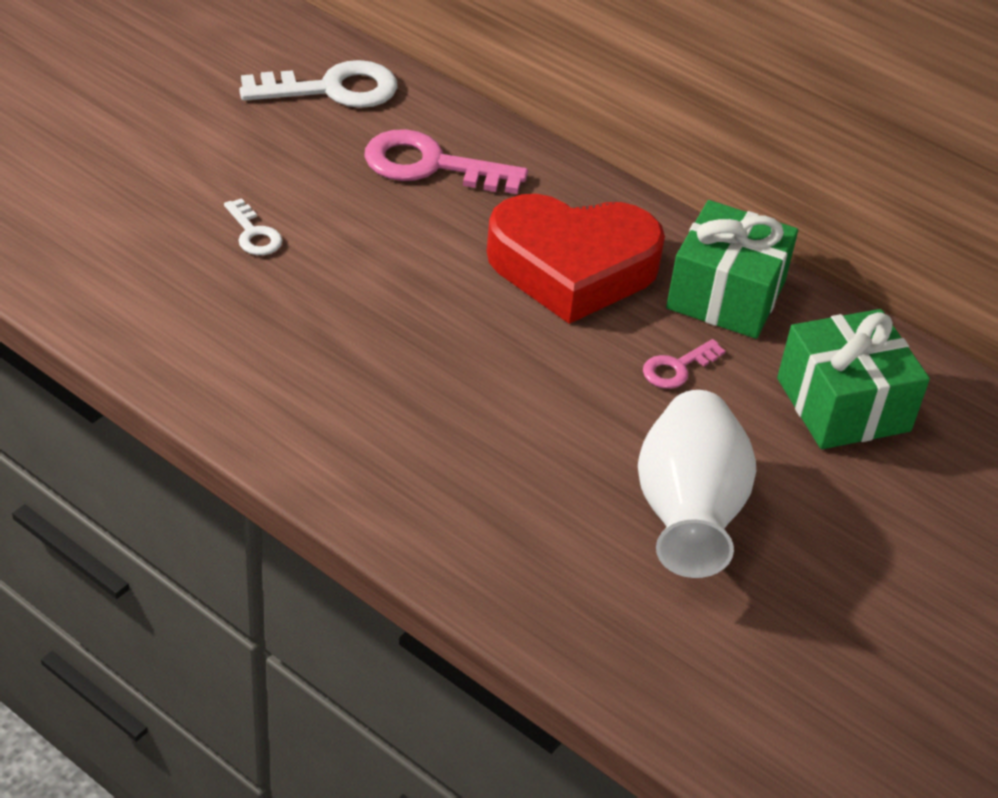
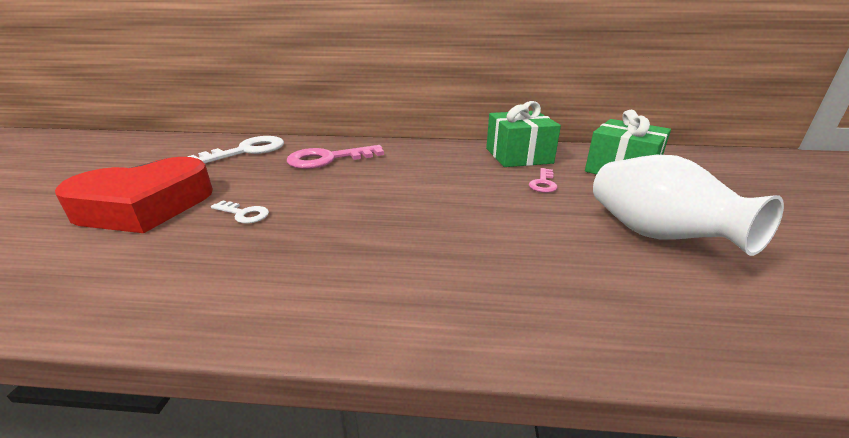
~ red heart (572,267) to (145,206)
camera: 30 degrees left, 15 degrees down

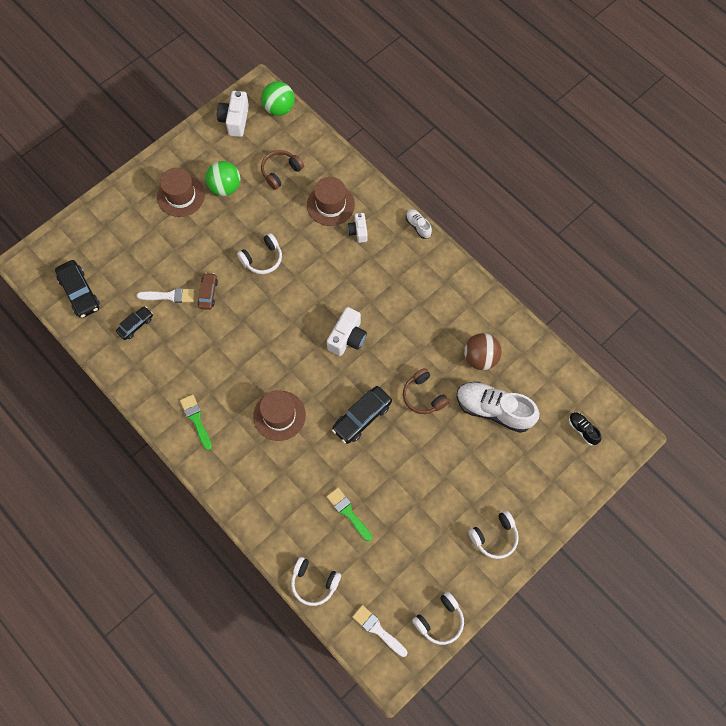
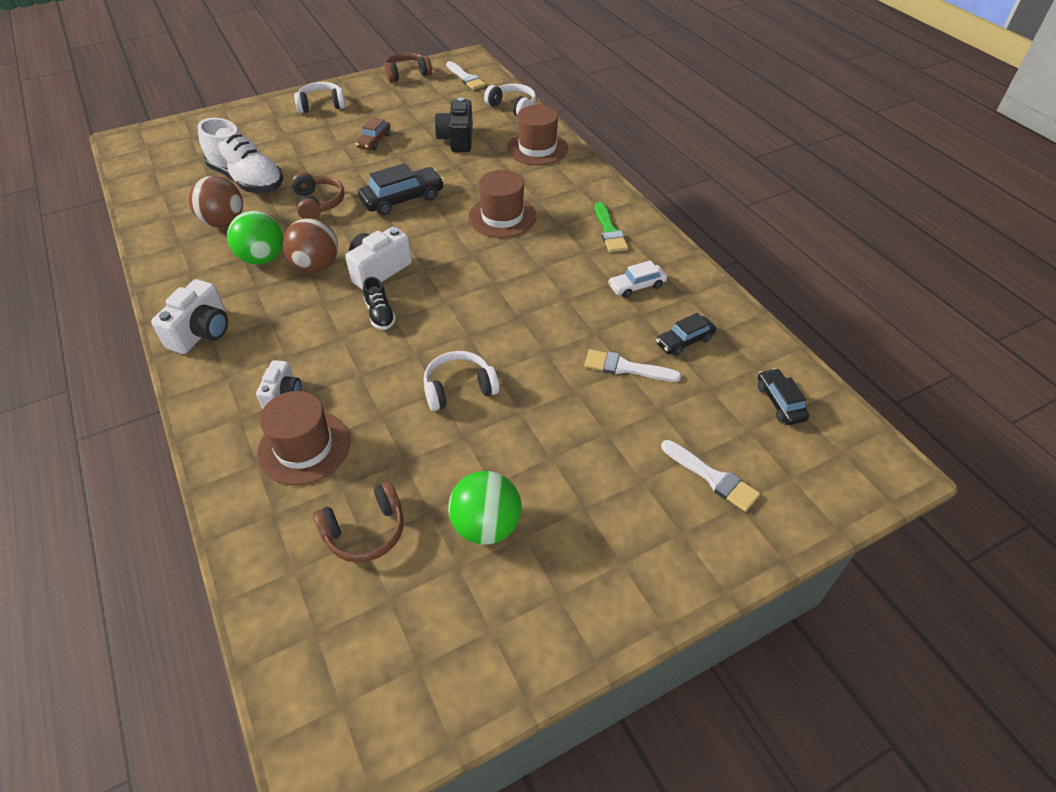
~ black car (79,292) = (780,402) x0.62
~ brown hat (181,196) to (537,148)
~ brown car (208,293) to (374,141)
~ white camera (235,120) to (202,332)
~ green ball (279,108) to (262,258)
~ green brush (348,512) to black camera (457,139)
- white shoe (418,226)
~ white headphones (440,620) to brown headphones (407,74)
~ black shoe (582,430) to (380,314)
+ brown ball (316,266)
+ white car (636,286)
+ white brush (712,477)
camera: 165 degrees left, 20 degrees down

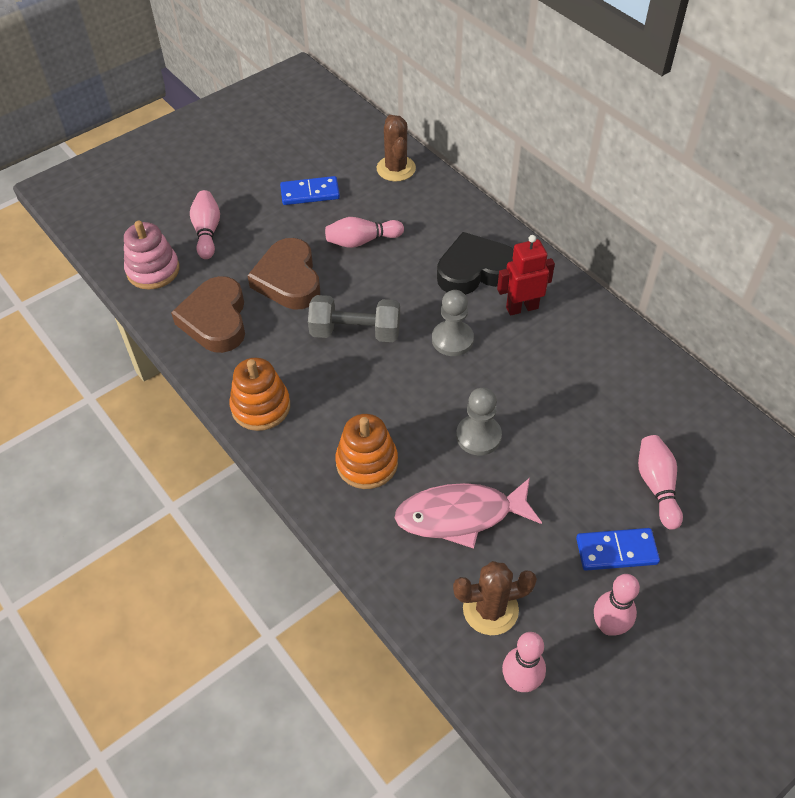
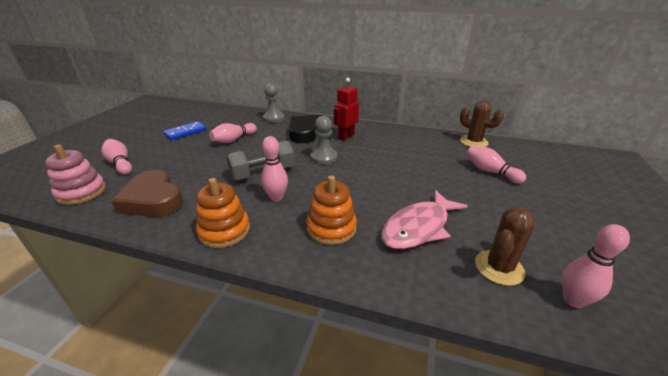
- brown heart (288,280)
~ brown cactus (396,169) to (473,142)
~ grey pawn (478,436) to (274,118)
- blue domino (616,551)
~ pink bowling pin (609,626) to (276,197)
camera: 35 degrees left, 20 degrees down

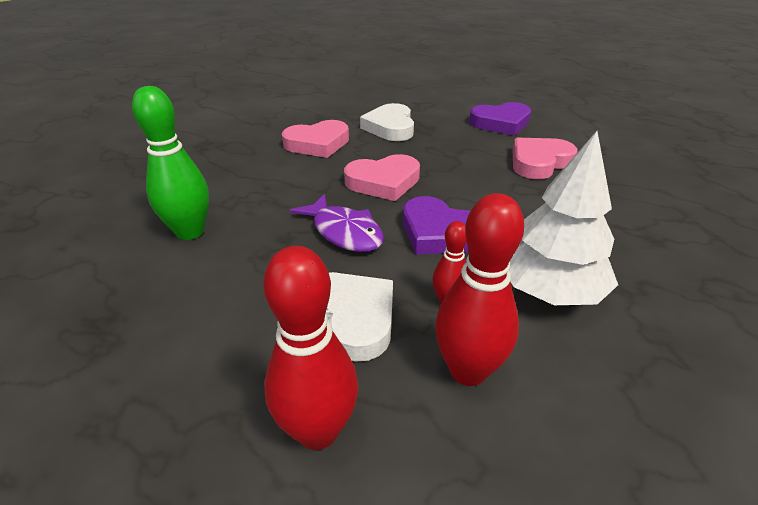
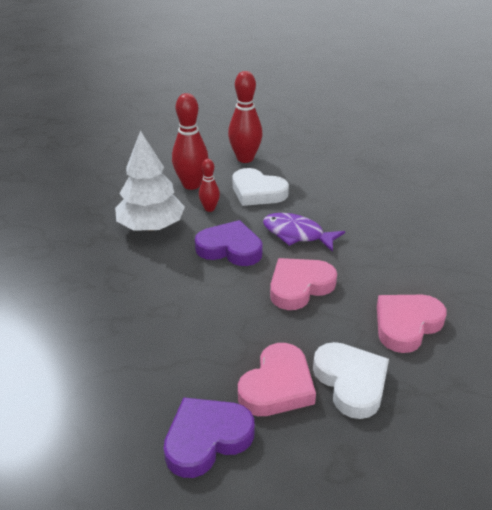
- green bowling pin (190,232)
~ pink heart (539,162) to (277,386)
camera: 160 degrees right, 0 degrees up

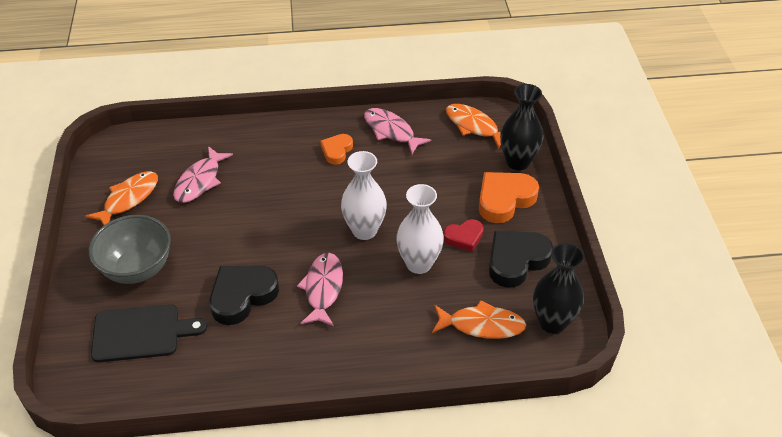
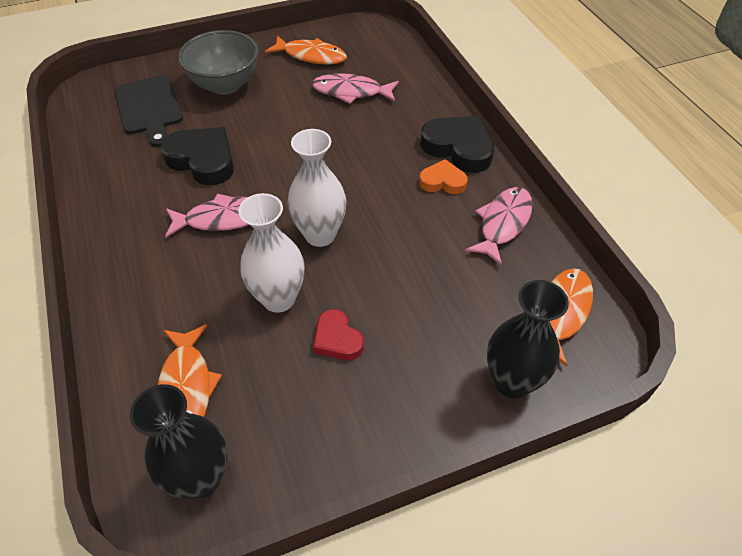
- orange heart (504,199)
~ black heart (516,261) to (458,148)
camera: 75 degrees right, 5 degrees up

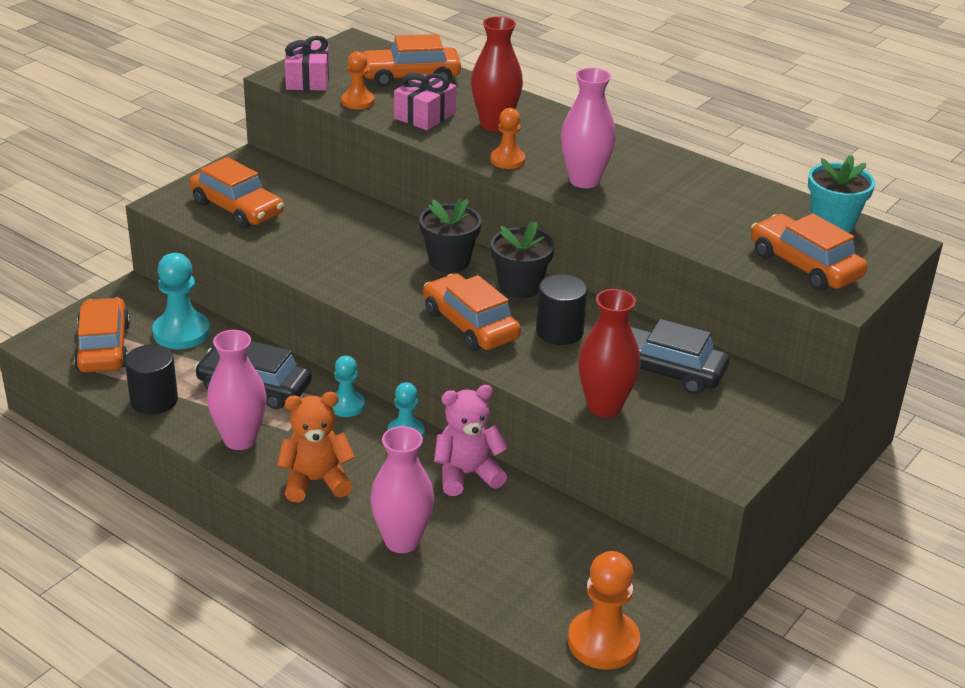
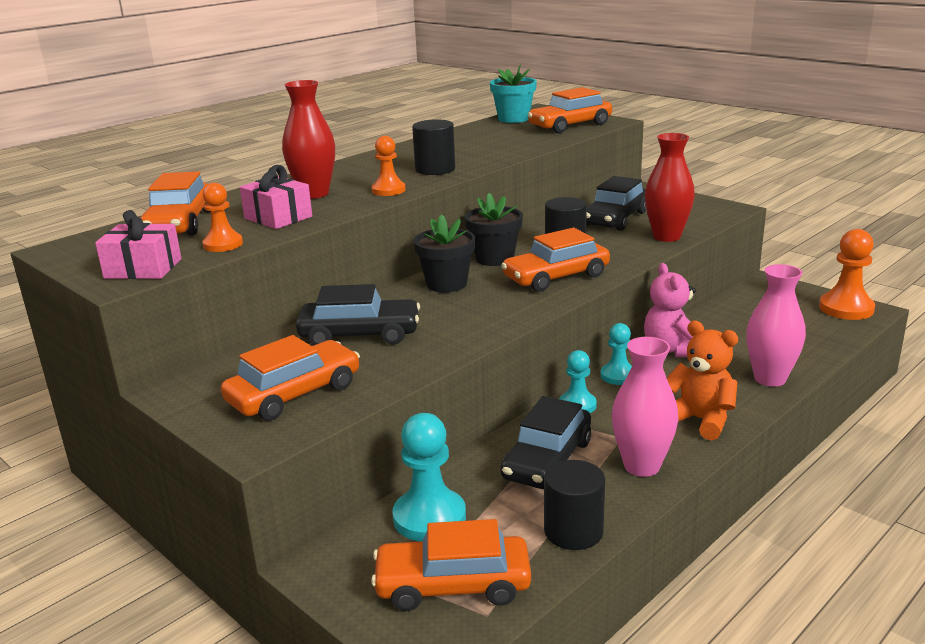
~ orange teddy bear (316,481) = (700,420) 135 degrees clockwise
~ pink vase (584,180) to black cylinder (435,169)
+ black car (360,334)
camera: 80 degrees left, 10 degrees down

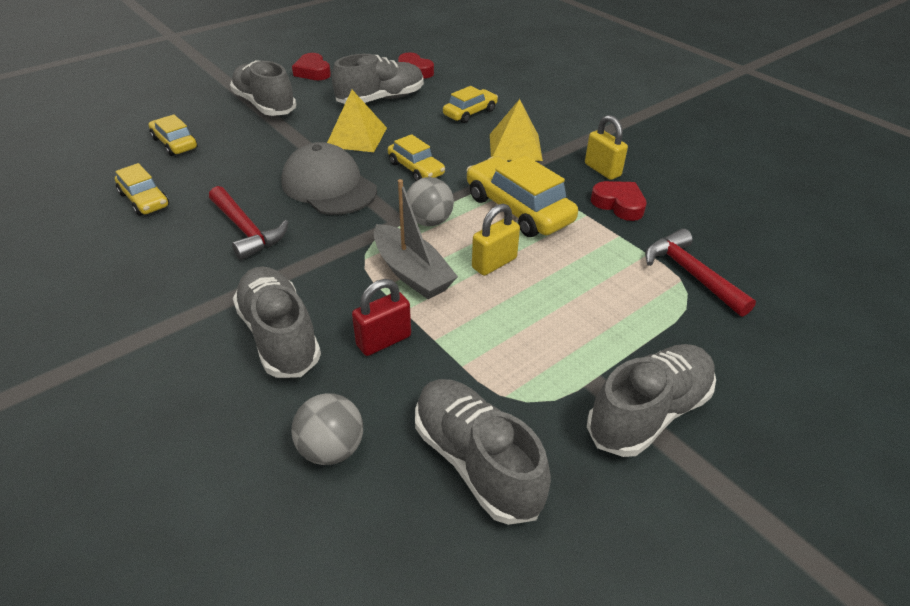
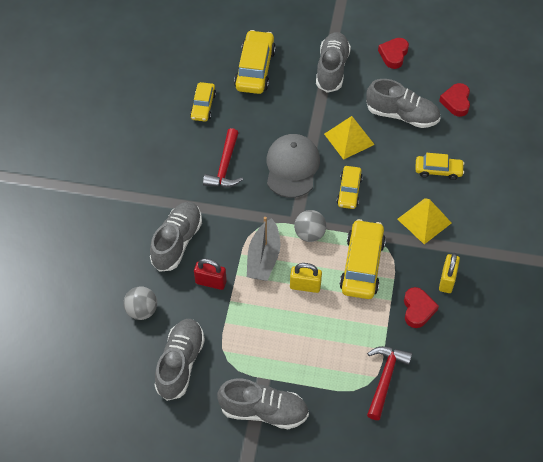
~ yellow car (175,143) = (255,69) x1.67
camera: 50 degrees right, 15 degrees up

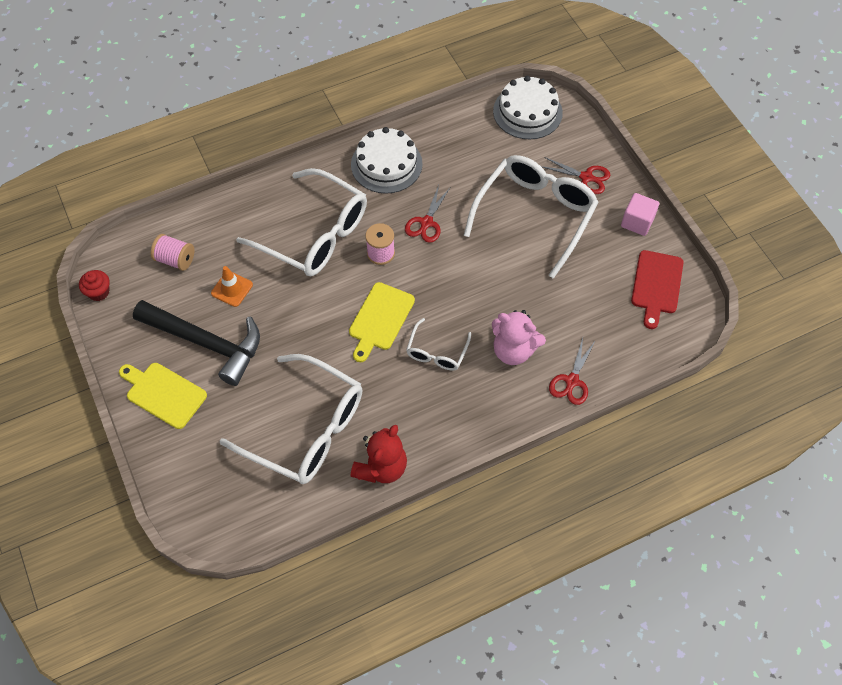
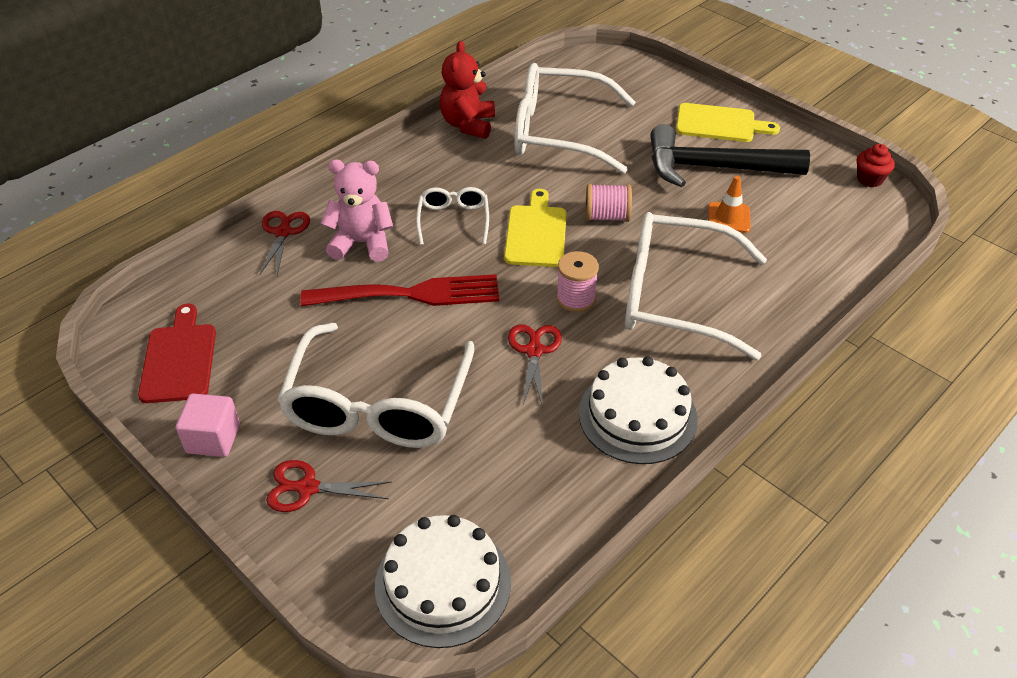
~ pink spool (175,259) to (607,216)
+ red fork (410,294)
camera: 160 degrees right, 15 degrees down

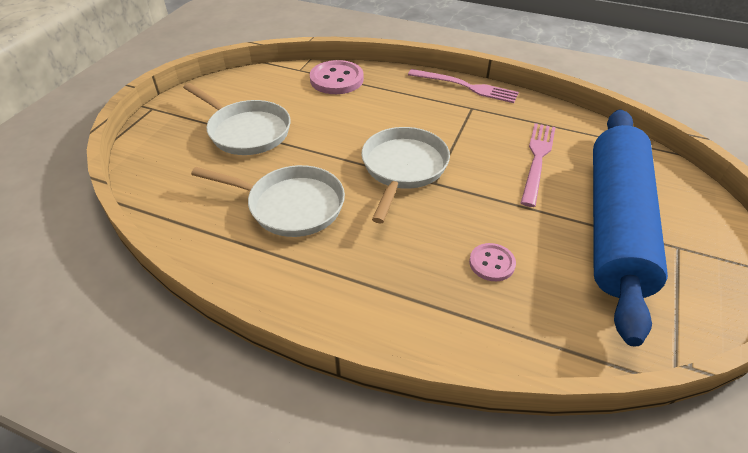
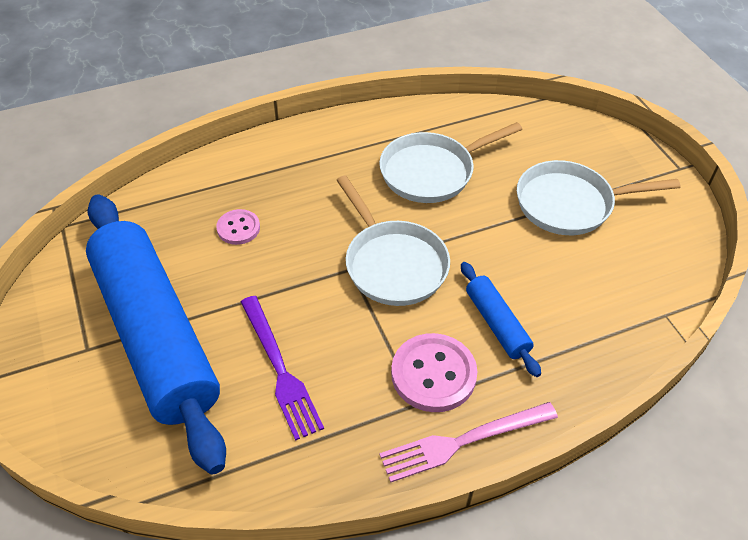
~ pink button (336,79) to (433,374)
~ pink fork (537,160) to purple fork (279,369)
+ blue rolling pin (497,324)
camera: 135 degrees right, 5 degrees up

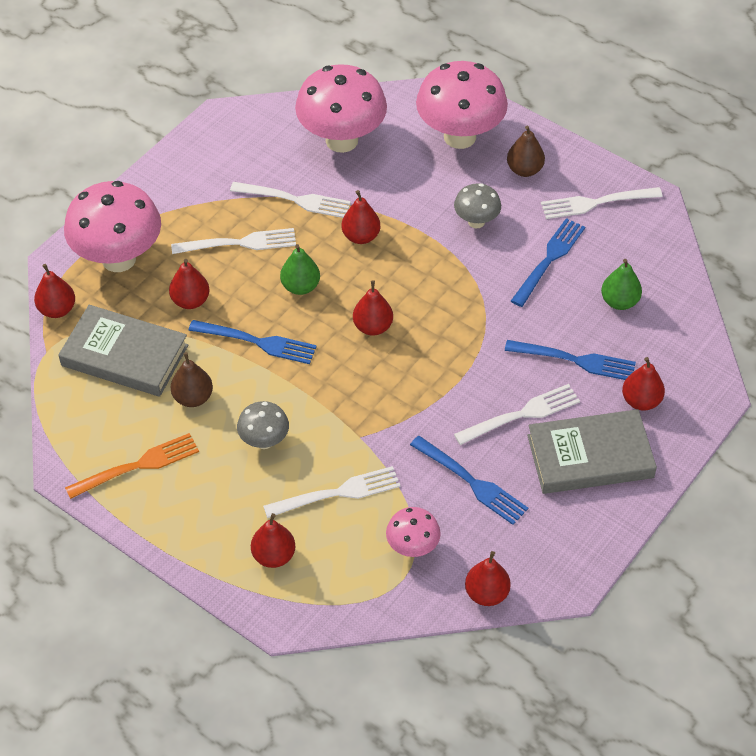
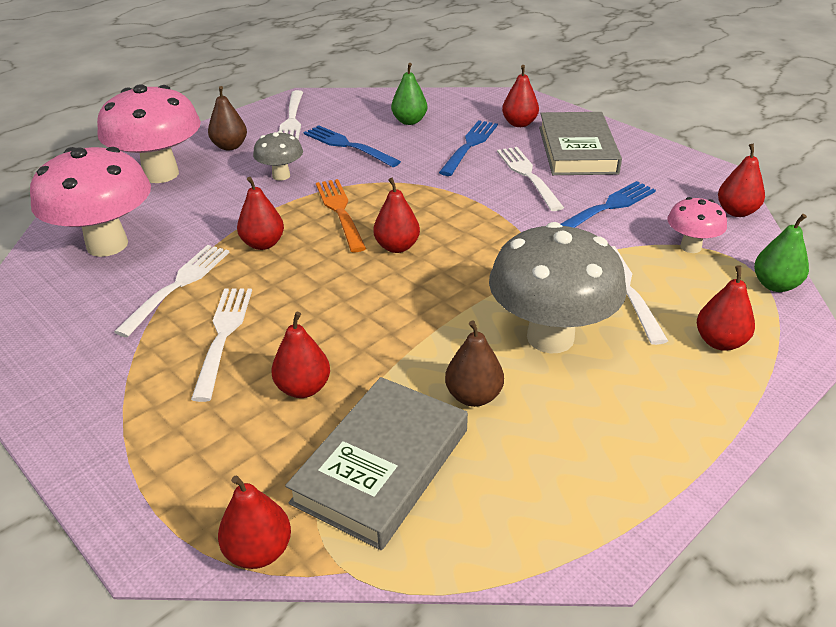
- pink mushroom (118,259)
~ orange fork (138,465) to (340,211)
- blue fork (258,342)
~ grey mushroom (264,441) = (550,337) x1.99
~ green pear (300,286) to (775,285)
camera: 80 degrees left, 15 degrees down

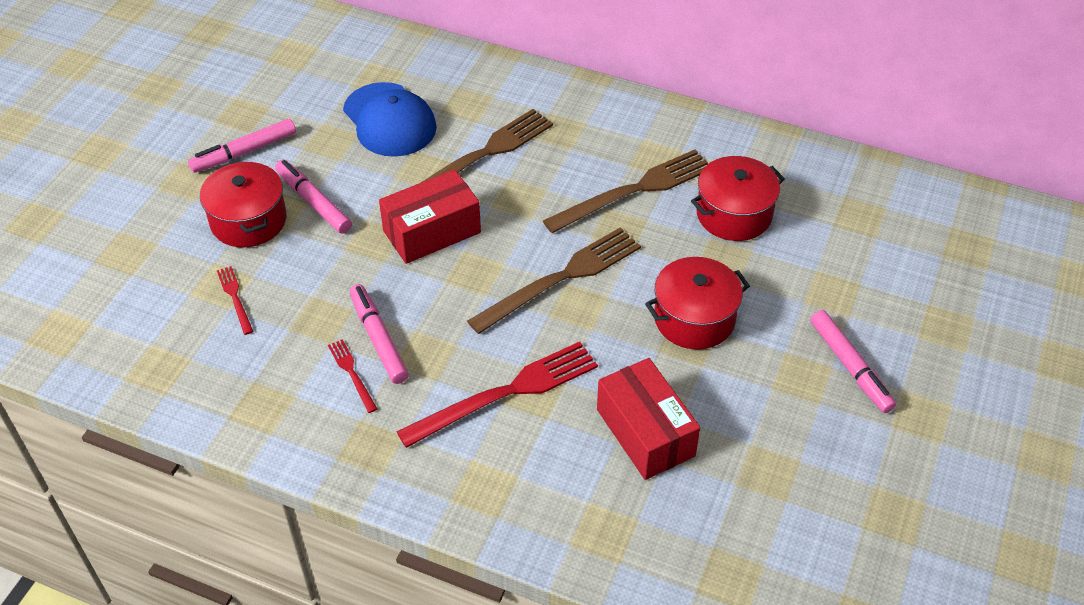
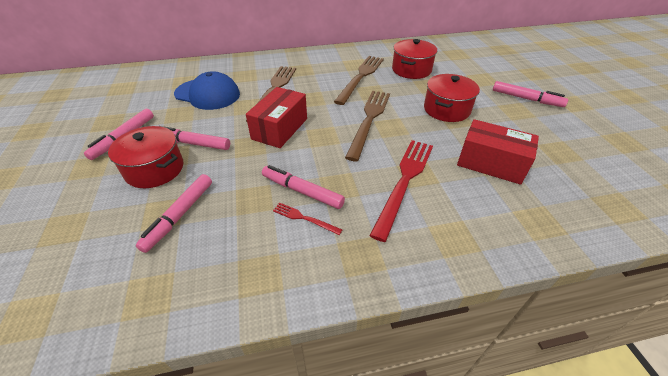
~ red fork (235,298) to pink marker (179,215)
camera: 35 degrees left, 5 degrees down

